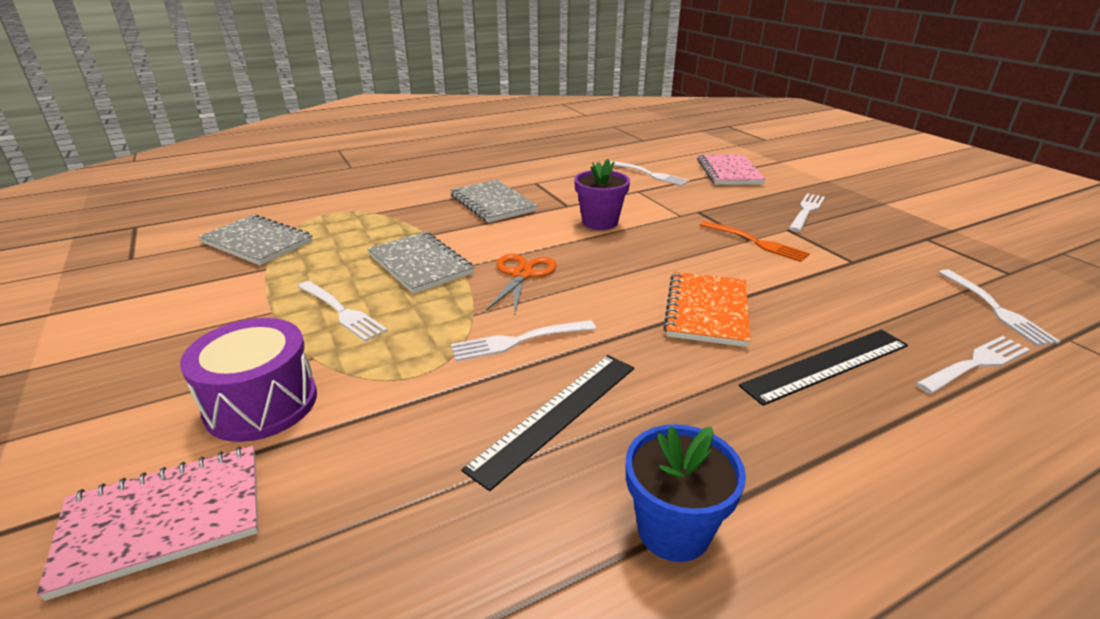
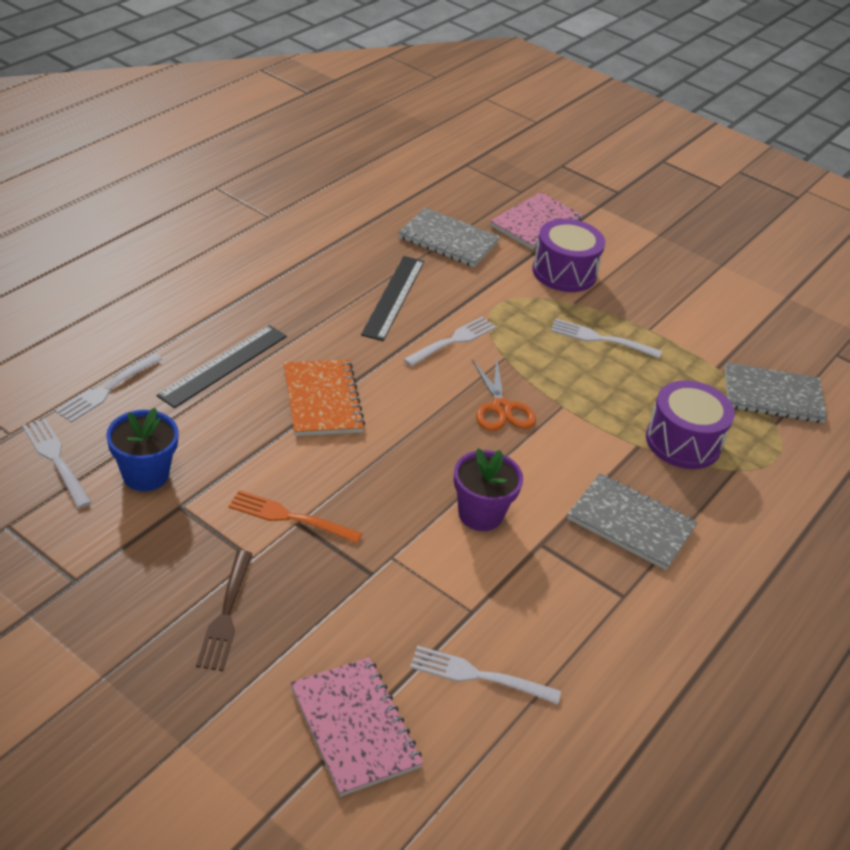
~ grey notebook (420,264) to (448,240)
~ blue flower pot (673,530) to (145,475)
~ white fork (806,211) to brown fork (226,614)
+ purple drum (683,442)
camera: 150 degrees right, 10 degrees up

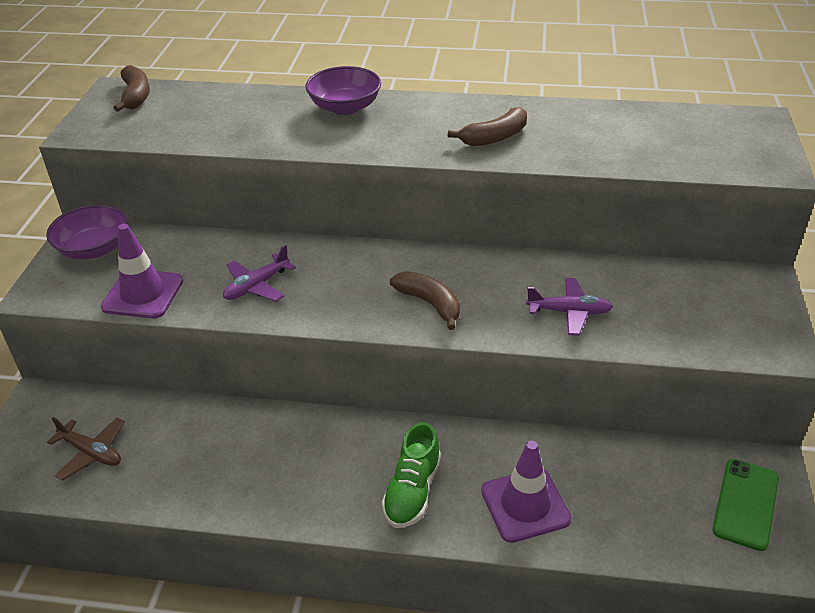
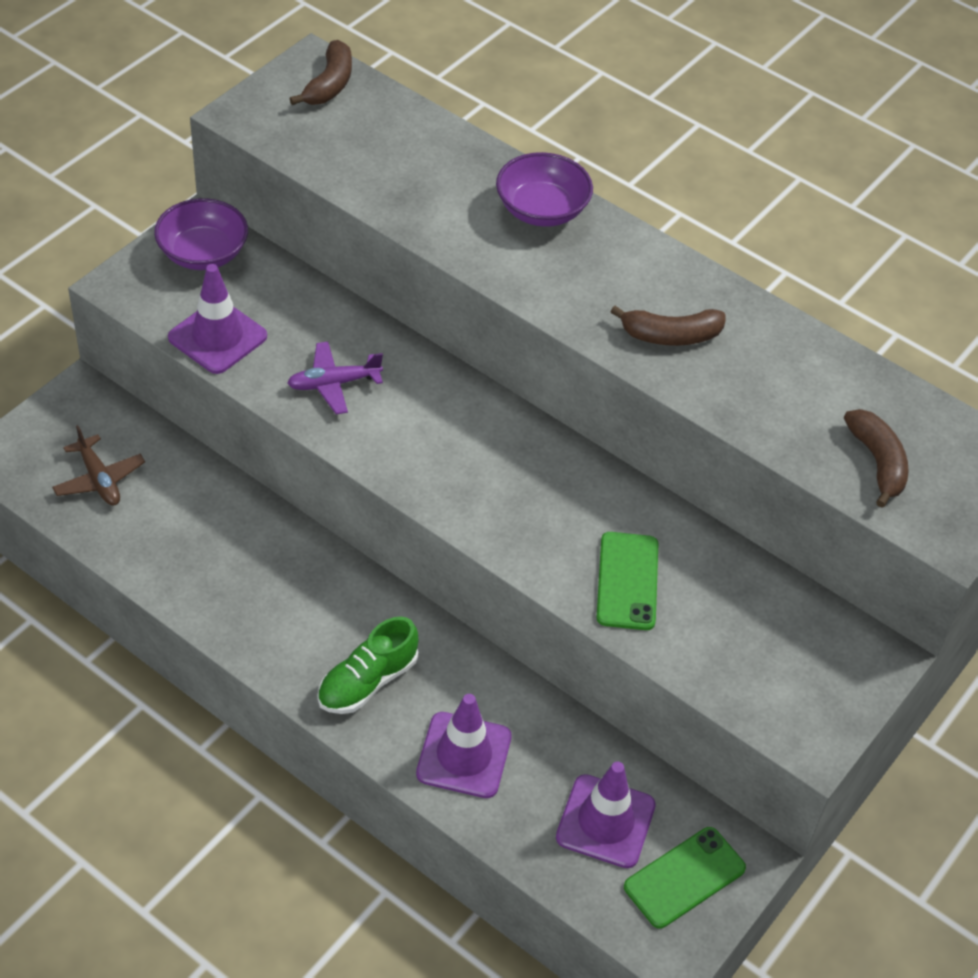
~ brown banana (430,303) to (877,462)
~ purple plane (569,312) to green phone (627,581)
+ purple traffic cone (605,821)
camera: 25 degrees right, 10 degrees up

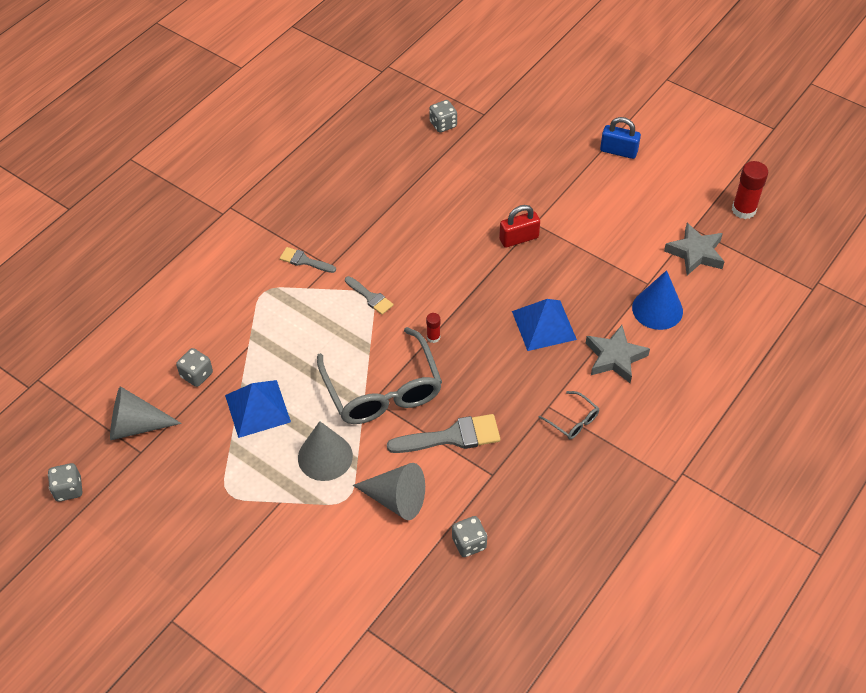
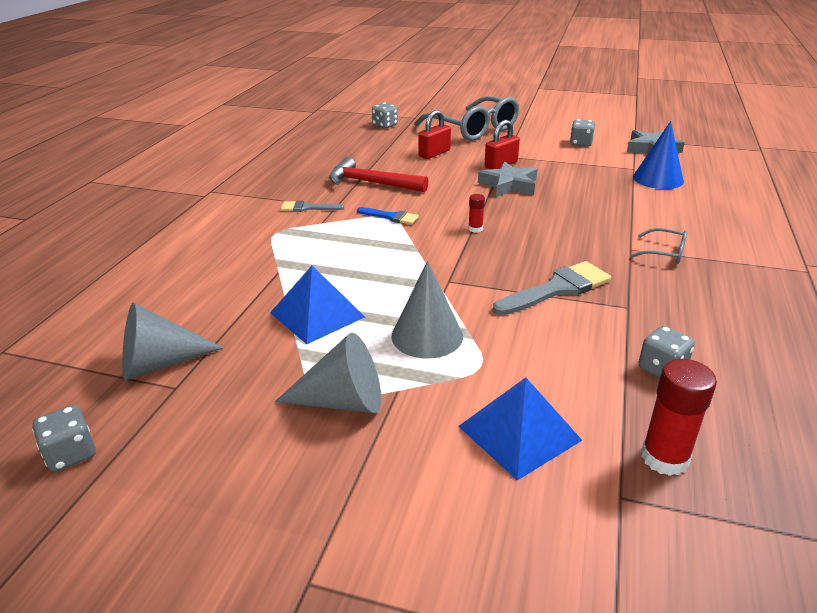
~ grey dice (196,375) to (581,143)
~ grey glasses (382,390) to (473,129)
~ grey brush (370,297) to blue brush (391,217)
~ grey cone (396,499) to (342,401)
~ blue pyramid (544,325) to (519,433)
~ grey star (615,357) to (509,185)
- blue padlock (618,151)
~ red glue stick (743,210) to (664,458)
+ red hammer (372,183)
+ red padlock (434,153)
camera: 20 degrees left, 20 degrees down

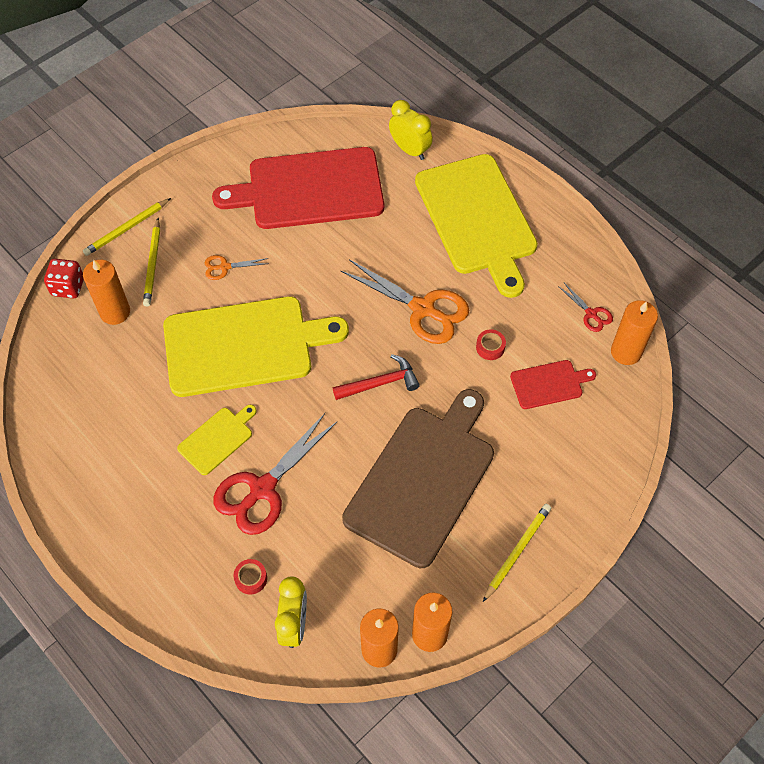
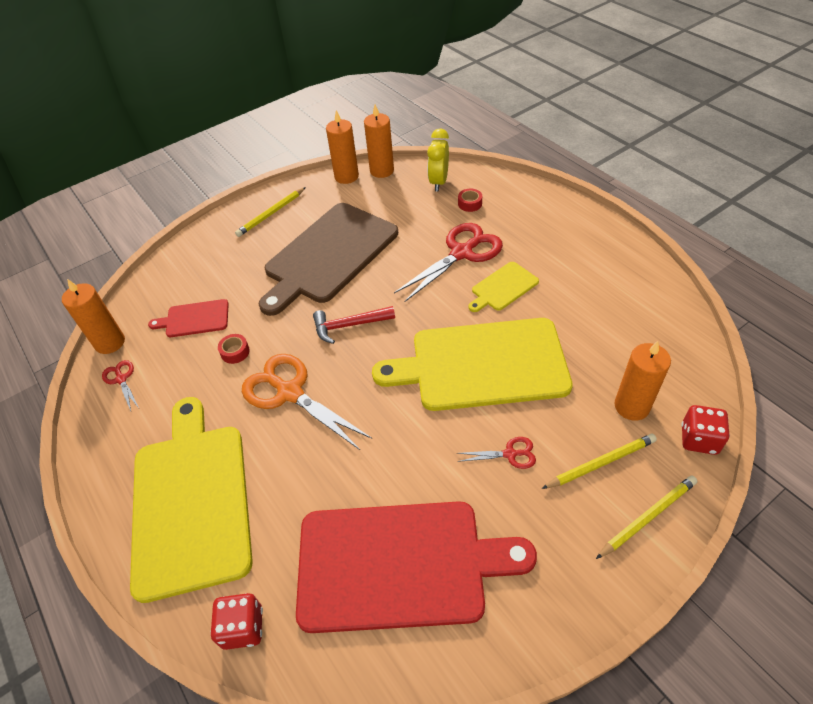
~ yellow pencil (153,264) = (600,463) 60 degrees clockwise
~ orange scissors (225,267) to red scissors (510,454)
~ yellow clock (410,150) to red dice (243,627)
camera: 170 degrees left, 10 degrees down

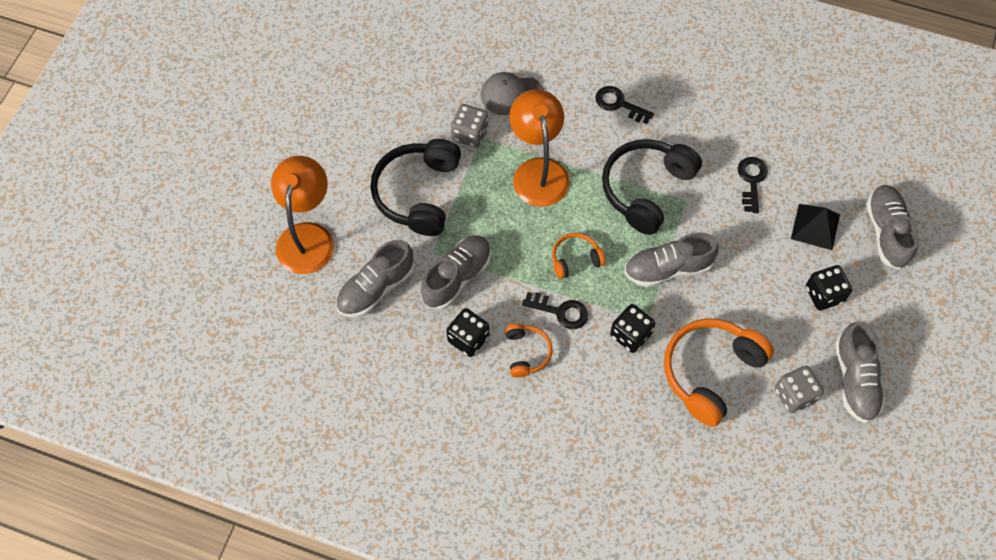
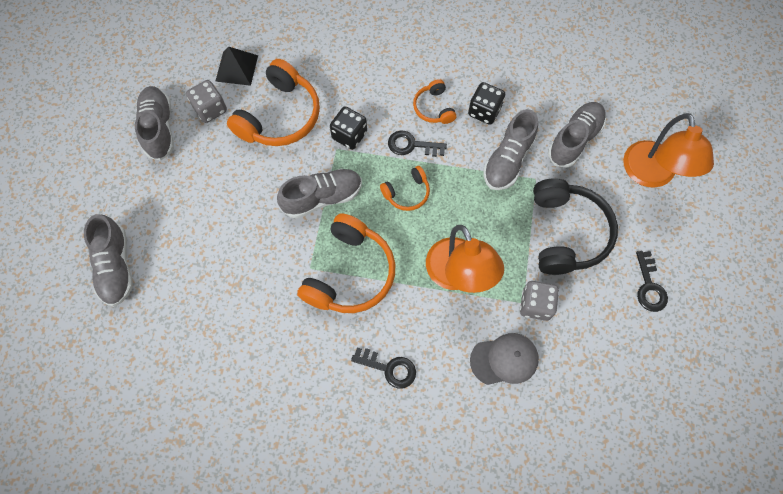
~ black headphones (646,189) to orange headphones (350,273)
~ black key (751,181) to (649,286)
~ black pyramid (815,226) to (236,68)
- black dice (824,294)
camera: 170 degrees right, 5 degrees up

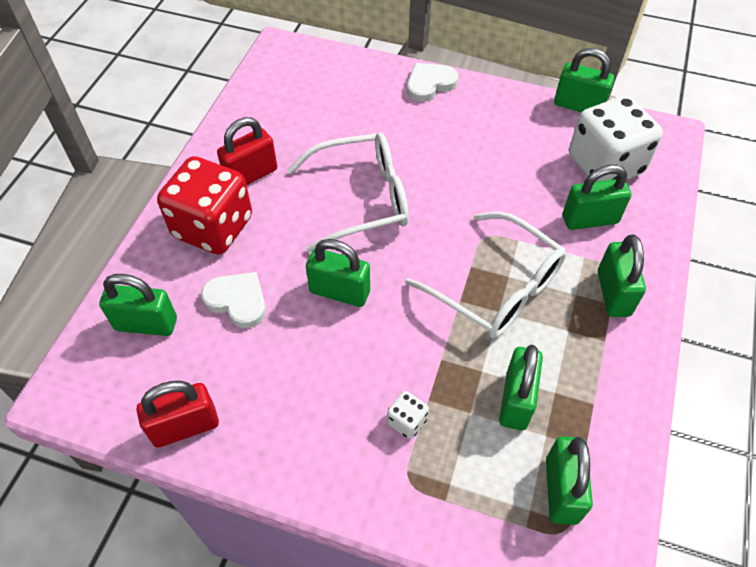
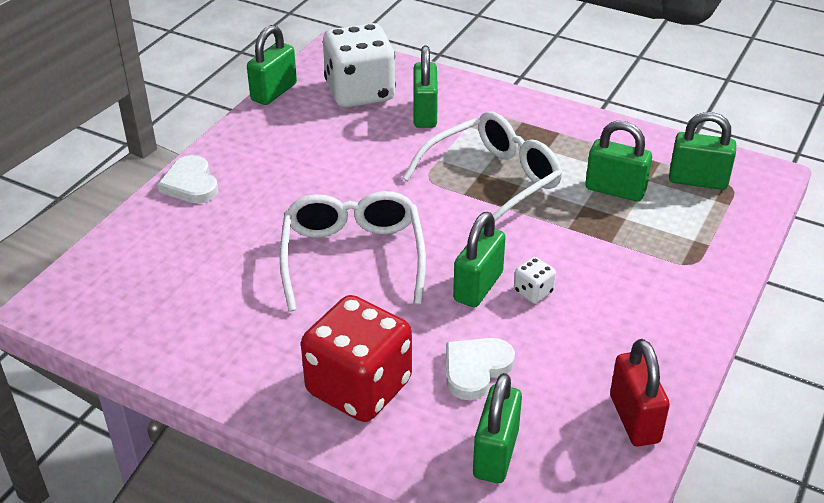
- red padlock (251,175)
~ white dice (407,421) to (533,292)
- green padlock (613,293)
camera: 80 degrees left, 15 degrees down

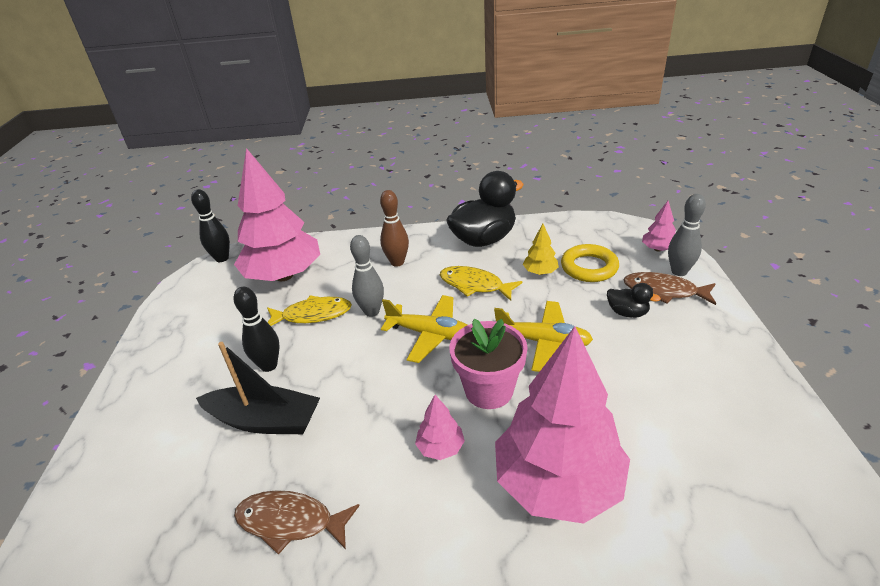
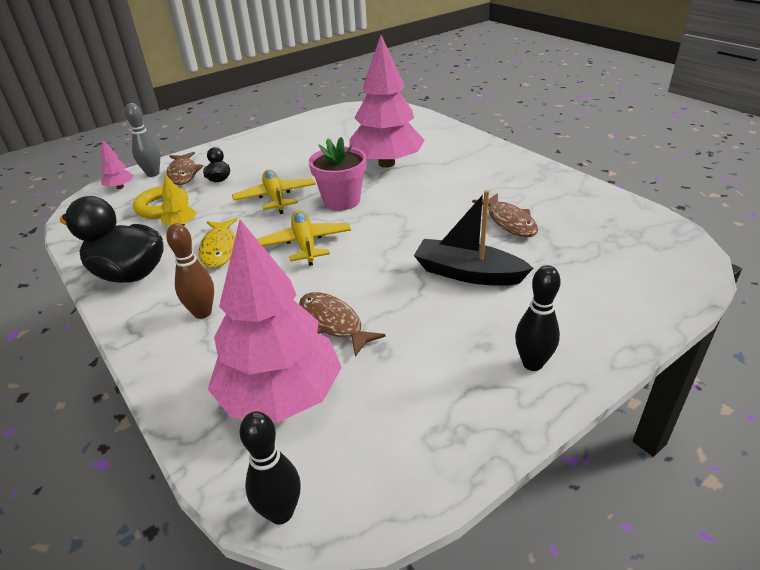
~ black boat (265,420) = (468,273) 45 degrees counterclockwise
~ black bowling pin (269,365) to (532,363)
~ yellow fish (313,315) to brown fish (333,323)
- grey bowling pin (372,311)
- pink tree (440,448)
camera: 125 degrees left, 0 degrees up

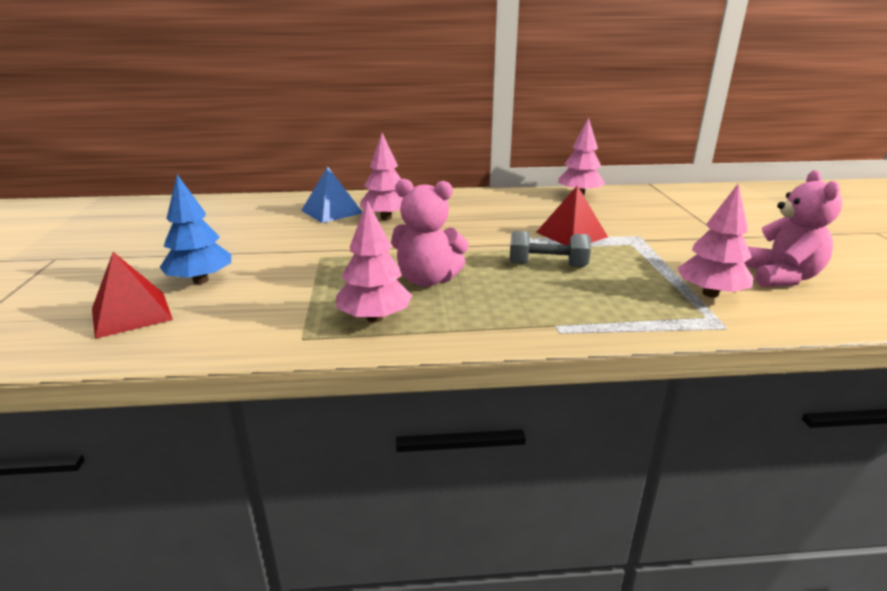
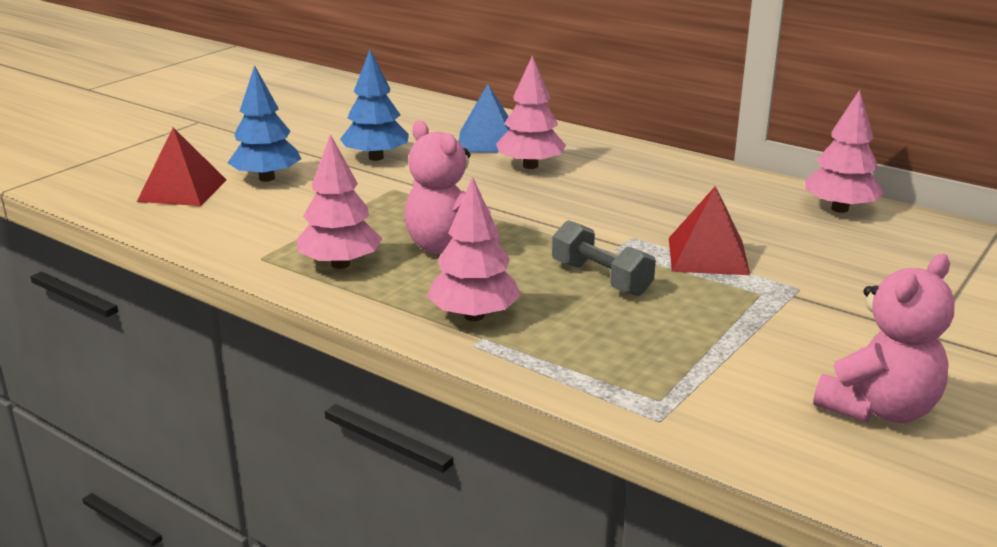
~ pink tree (710,293) to (474,316)
+ blue tree (376,157)
camera: 40 degrees right, 0 degrees up

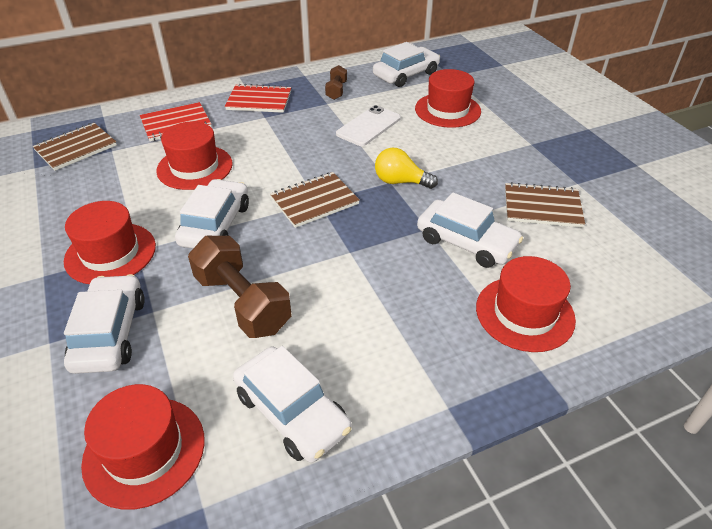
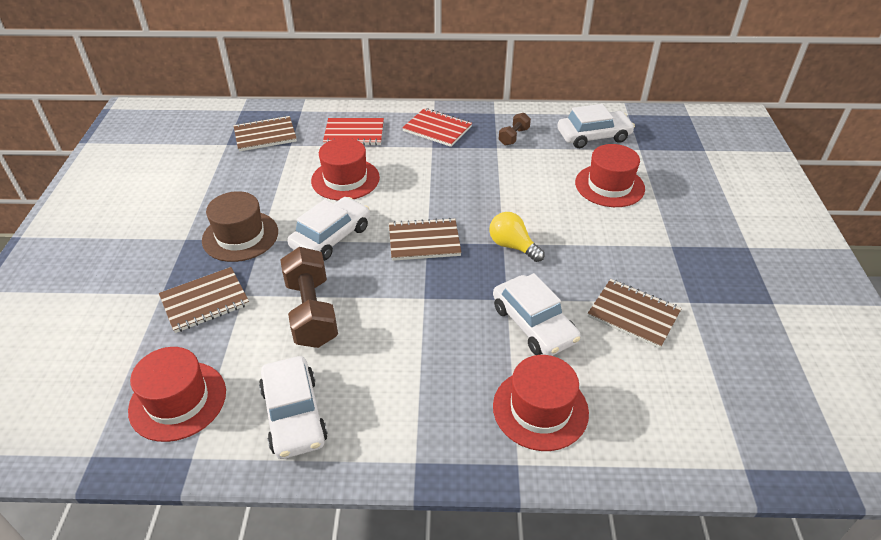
~ red hat (110,253) to brown hat (240,236)
~ white car (110,333) to brown notebook (205,301)
- white phone (368,126)
camera: 25 degrees right, 0 degrees up

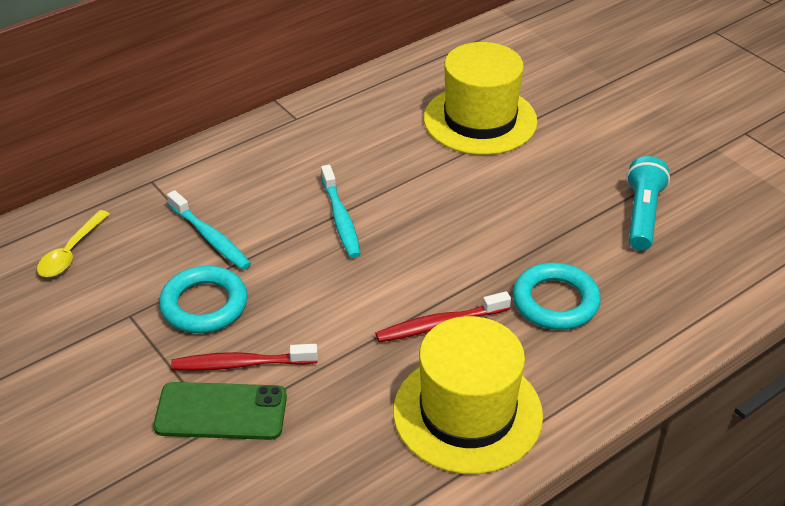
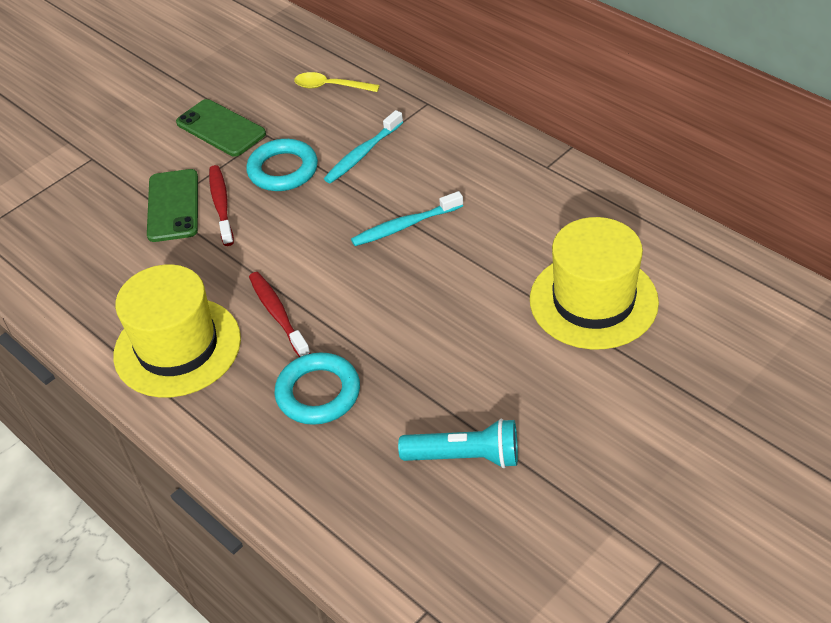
+ green phone (220,128)
camera: 85 degrees right, 5 degrees up

